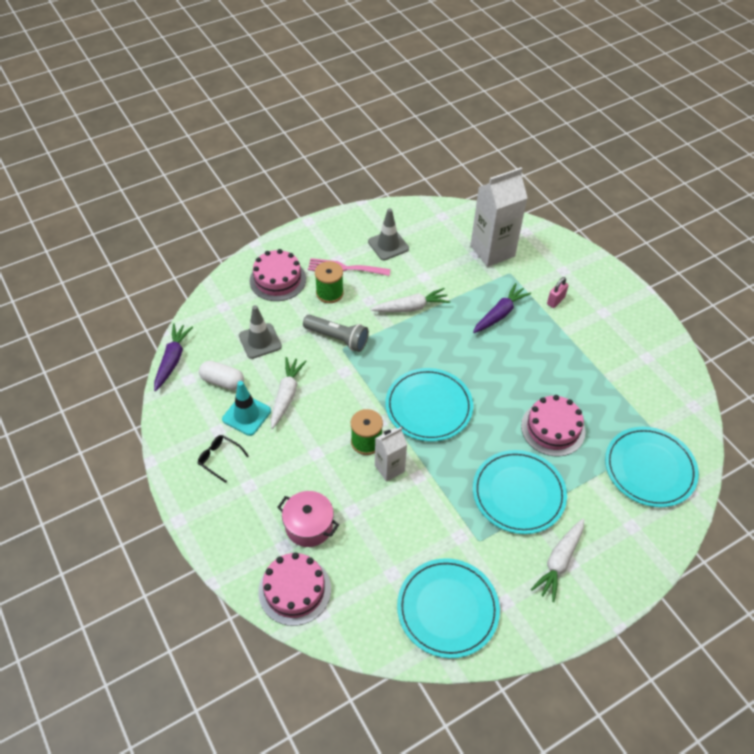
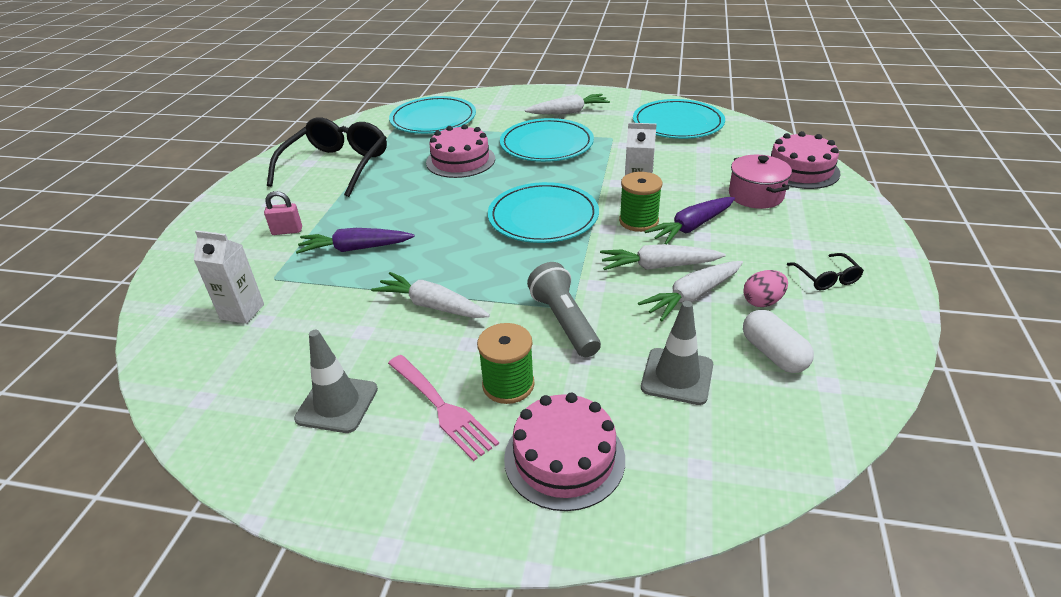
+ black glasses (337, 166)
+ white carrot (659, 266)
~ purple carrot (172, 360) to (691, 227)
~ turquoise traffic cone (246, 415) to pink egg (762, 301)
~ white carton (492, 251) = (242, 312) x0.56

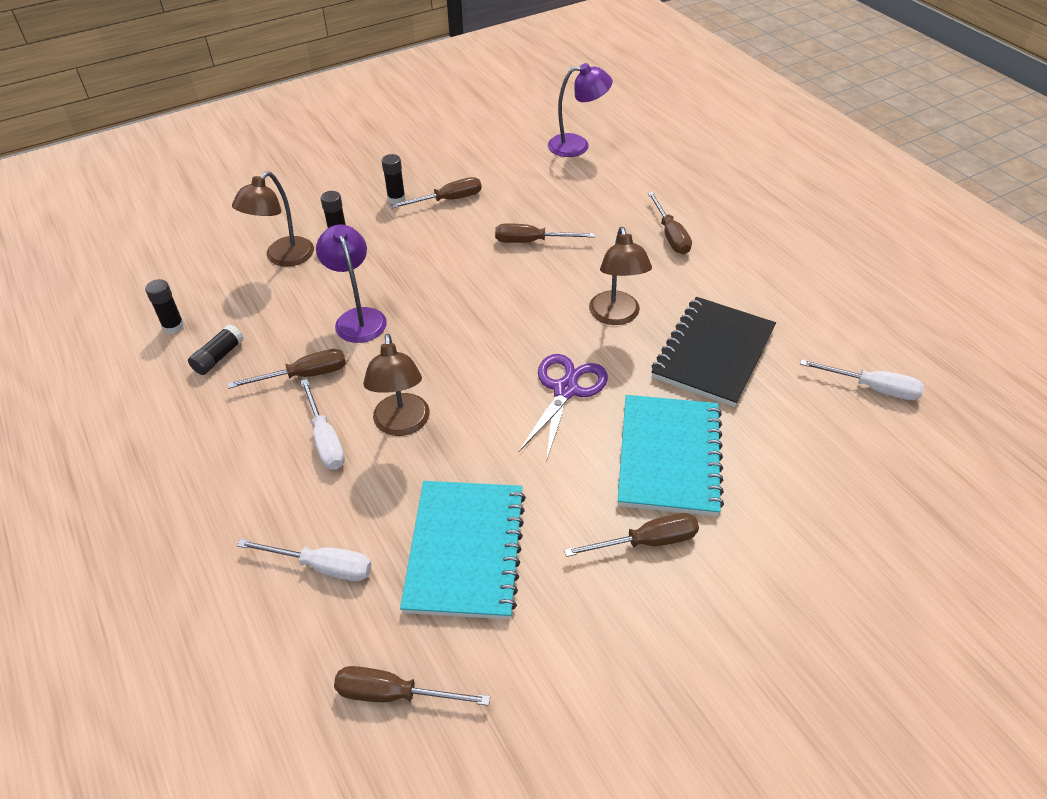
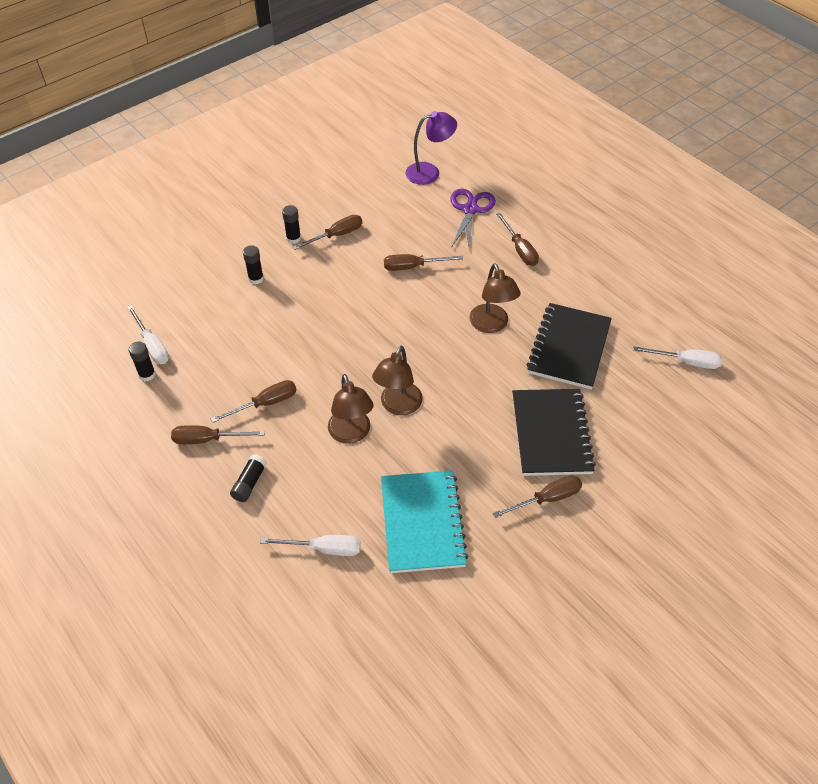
- purple lamp (358, 318)
~ black glue stick (218, 357) to (249, 483)
~ brown lamp (283, 258) to (398, 406)
~ white screwdriver (325, 440) to (152, 345)
~ brown screwdriver (394, 694) to (207, 439)
~ purple scissors (565, 390) to (470, 210)
~ turquoise notebook (669, 457) to black notebook (551, 434)

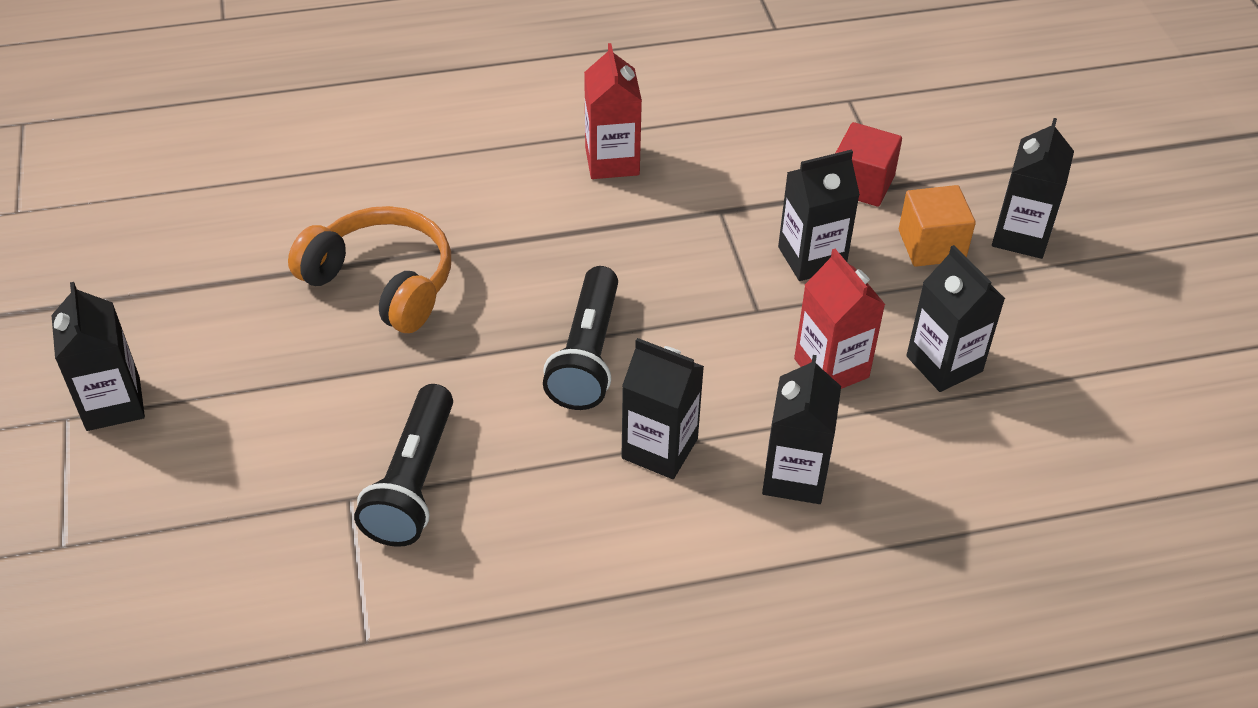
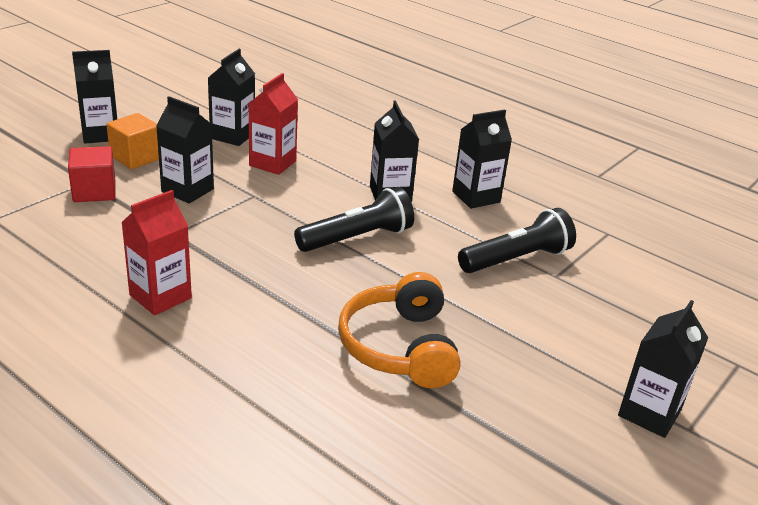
~ black carton (795, 476) to (476, 197)

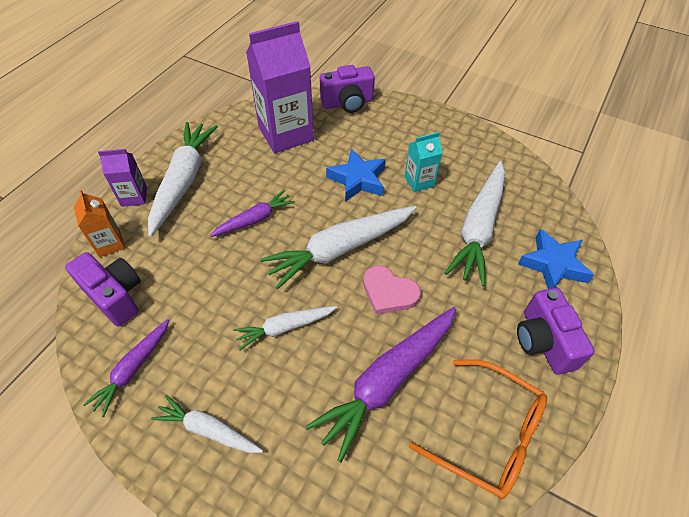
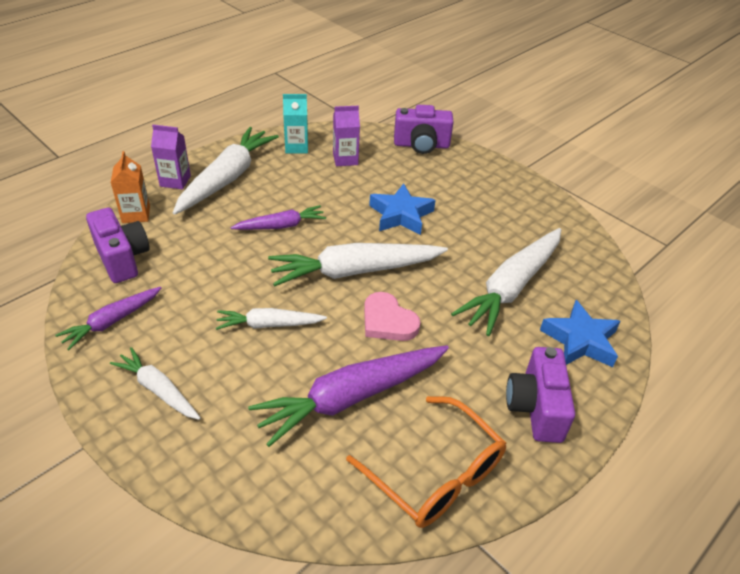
~ turquoise carton (419, 181) to (296, 147)
~ purple carton (286, 134) = (345, 159) x0.50

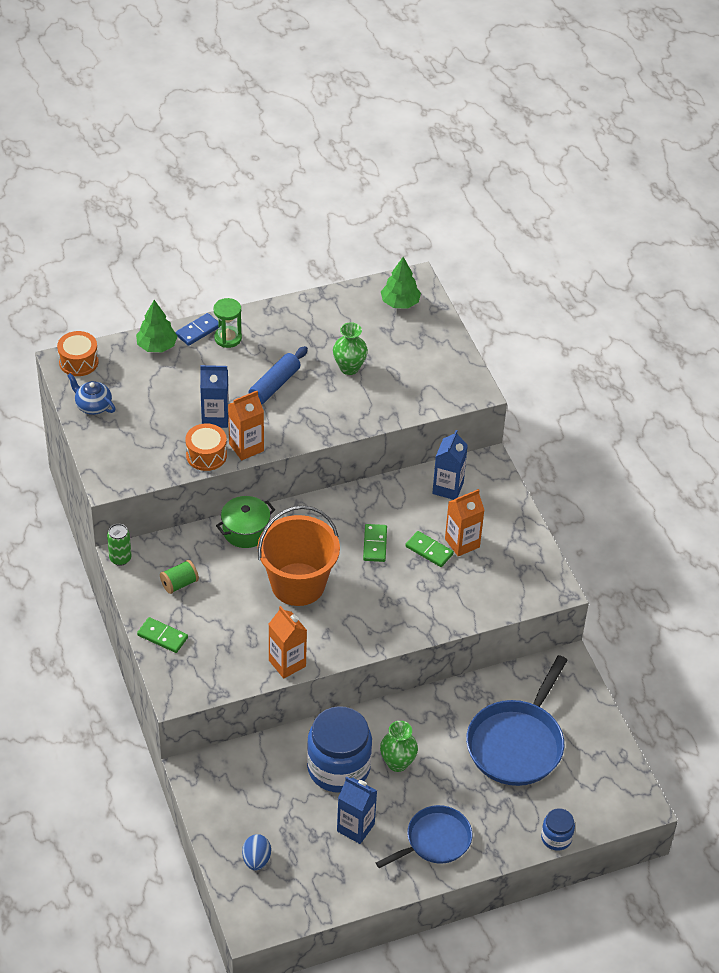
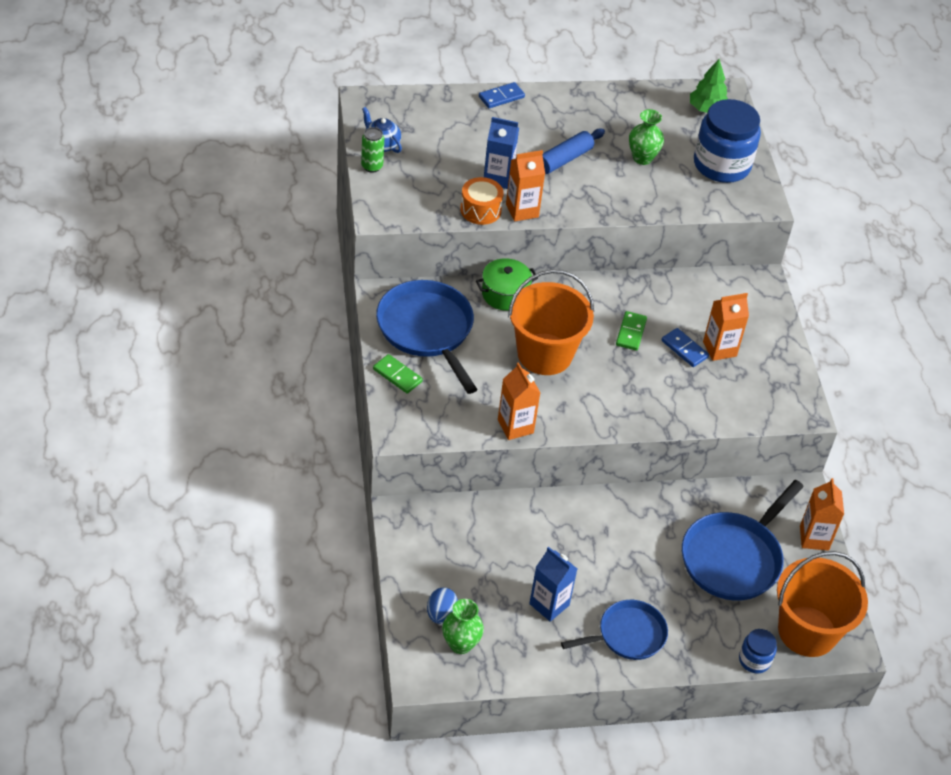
- orange drum (78, 362)
- green tree (157, 346)
- green hourglass (228, 338)
- blue carton (448, 488)
+ orange bucket (807, 631)
+ orange carton (814, 538)
~ green can (120, 558) to (372, 166)
~ blue jar (338, 767) to (721, 165)
~ green vase (397, 763) to (460, 644)
~ green spool (179, 584) to blue pan (427, 330)
~ green domino (429, 550) to blue domino (684, 349)

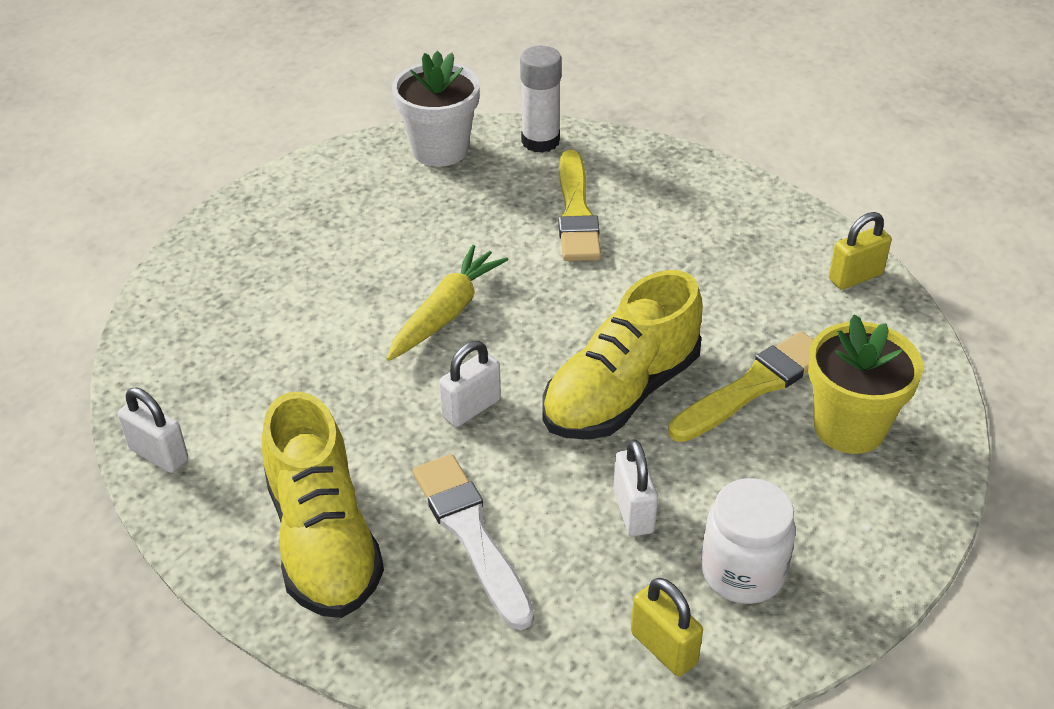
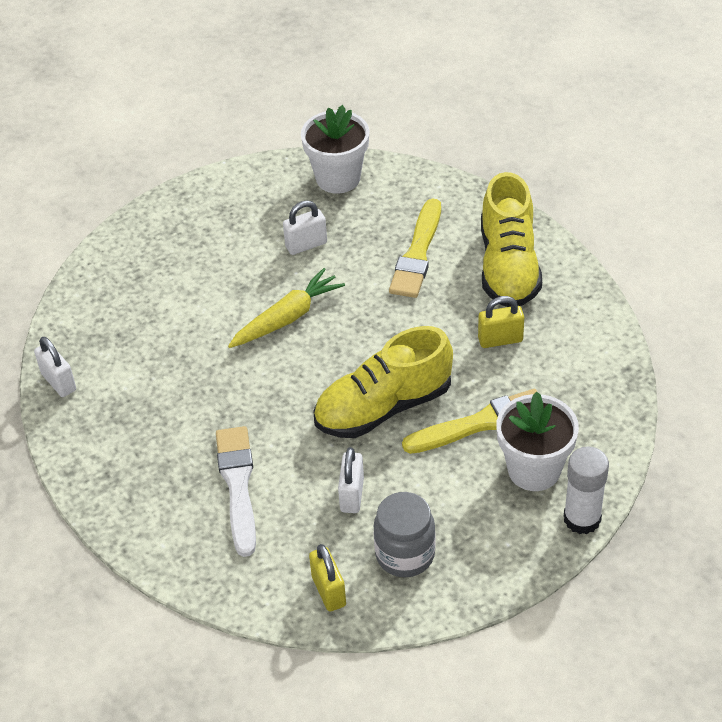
~ yellow shoe (323, 540) to (508, 266)
~ white padlock (471, 408) to (306, 245)
~ white glue stick (540, 141) to (582, 519)
~ yellow padlock (855, 277) to (500, 340)
~ white jar (742, 572) to grey jar (405, 554)
~ yellow flower pot (849, 427) to white flower pot (534, 470)

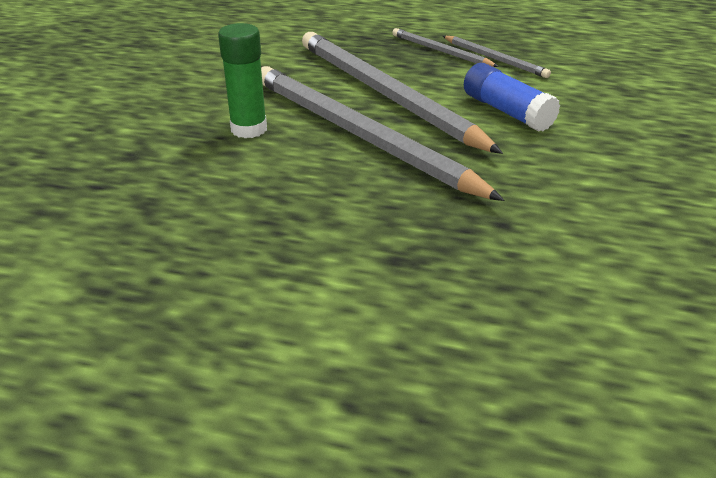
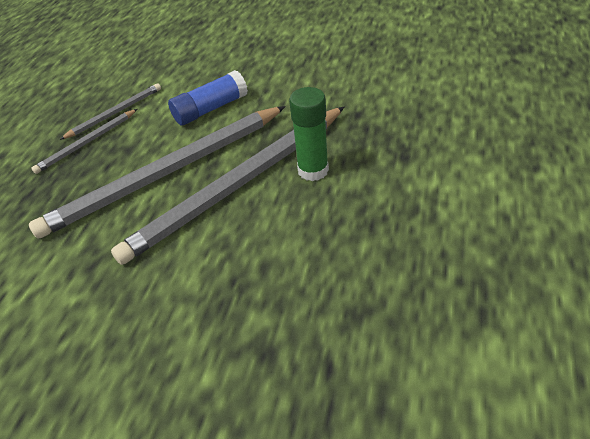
~ green glue stick (249, 129) to (313, 170)

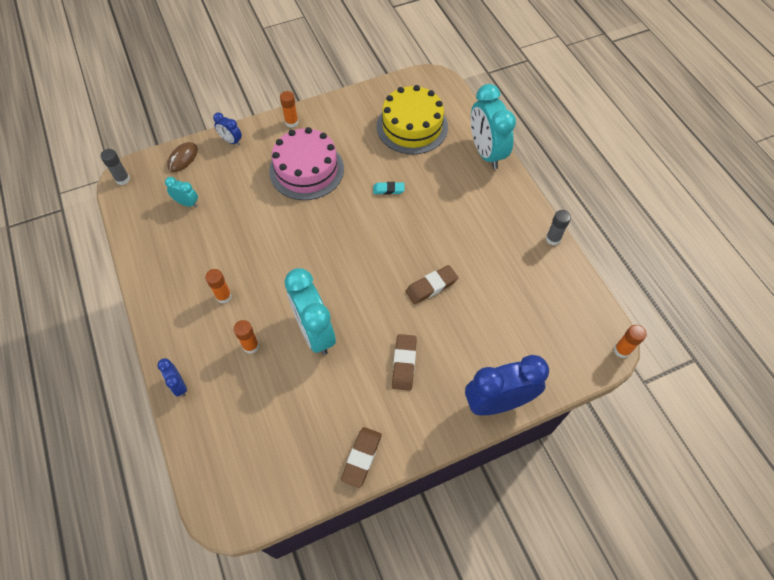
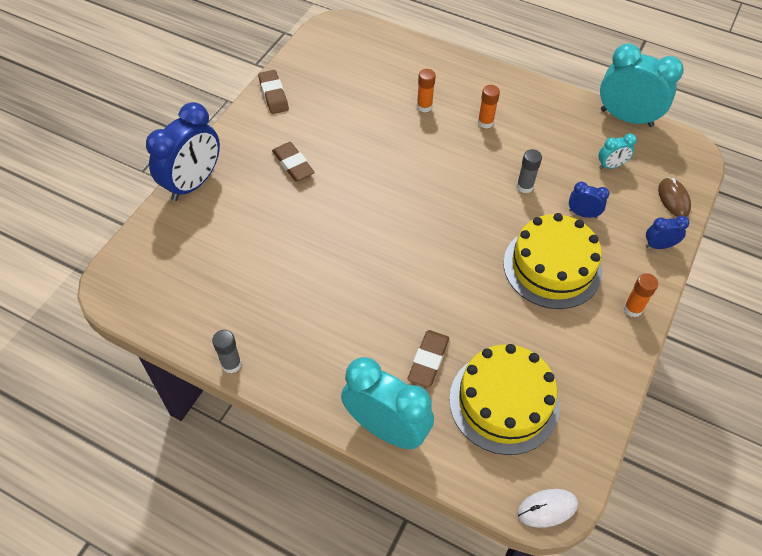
- turquoise eraser (388, 190)
- orange glue stick (622, 350)
+ white mouse (547, 509)
~ grey glue stick (123, 179) to (524, 186)
~ blue clock (179, 385) to (583, 214)
~ turquoise clock (314, 332) to (626, 118)
~ brown eraser (431, 286) to (428, 360)
~ pink cake (306, 170) to yellow cake (552, 267)

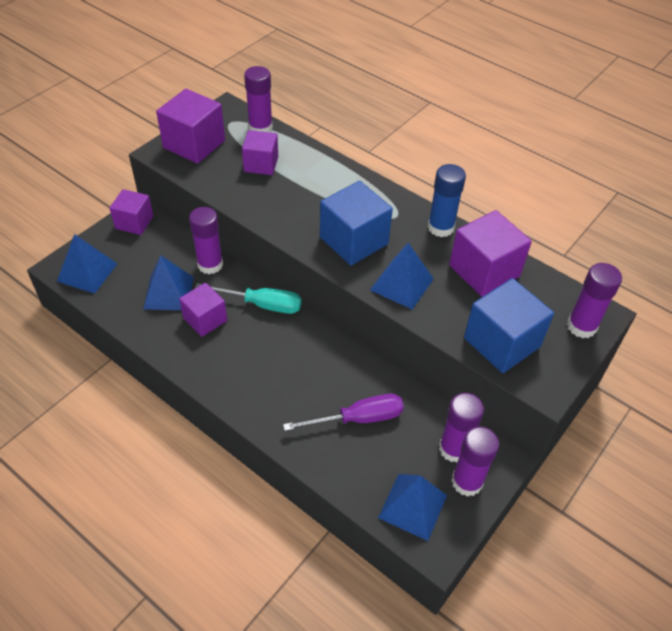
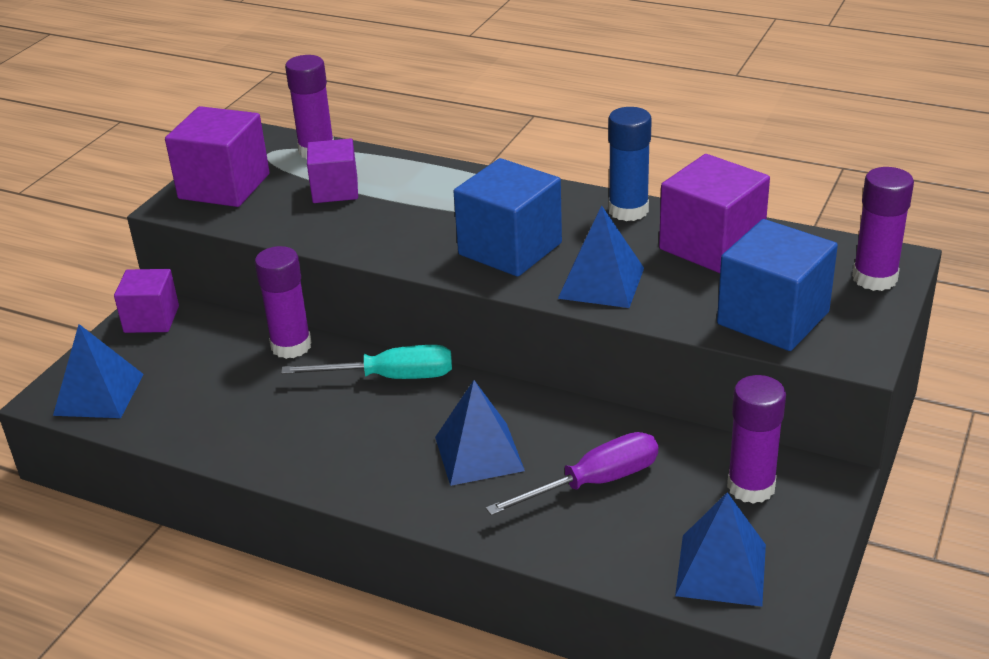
- purple cube (205, 319)
- purple glue stick (467, 482)
~ blue pyramid (169, 292) to (479, 453)

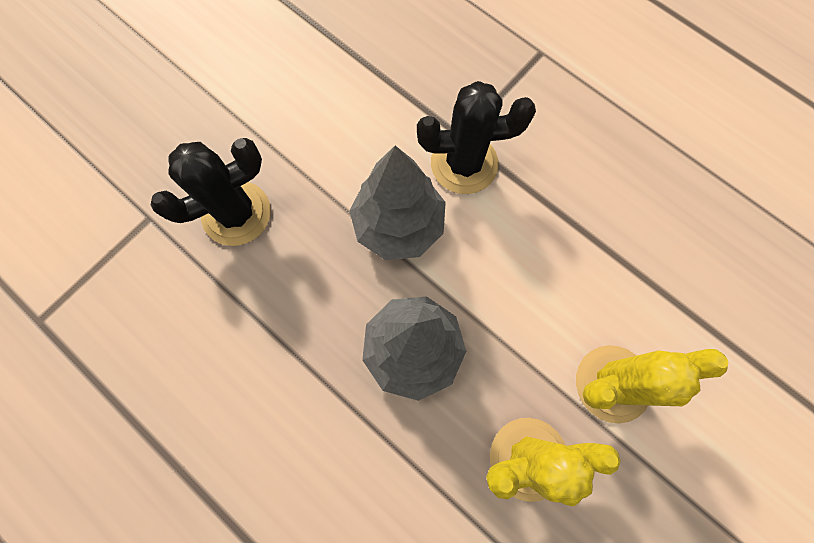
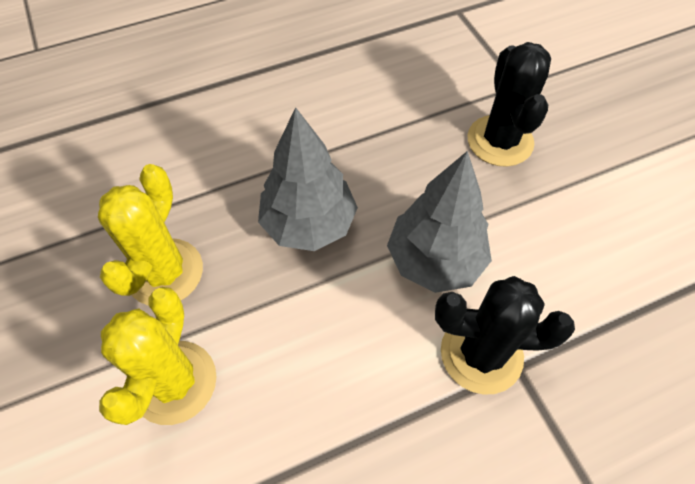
~ black cactus (464, 164) = (481, 354) 75 degrees clockwise

